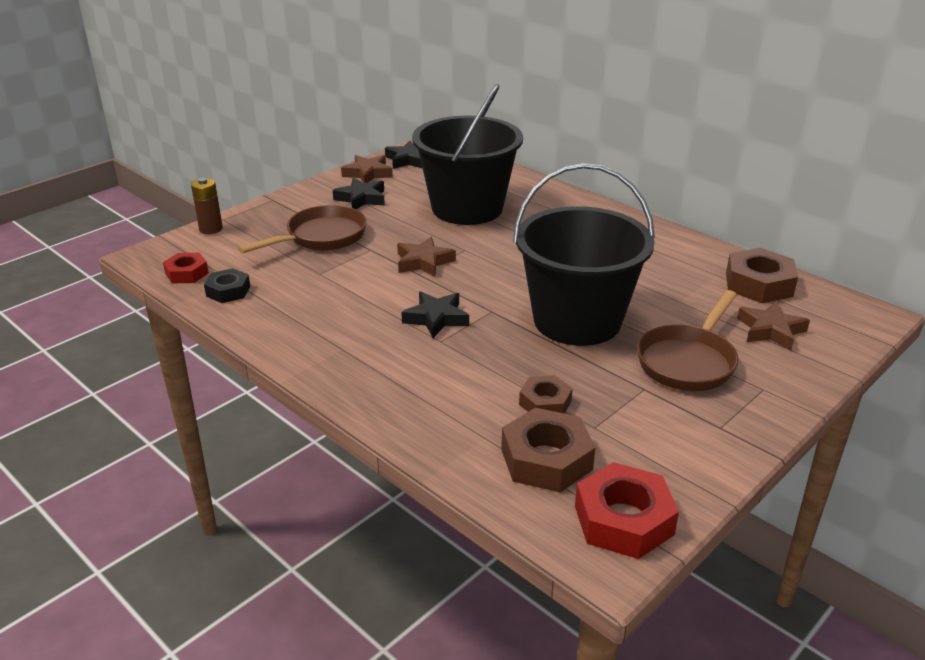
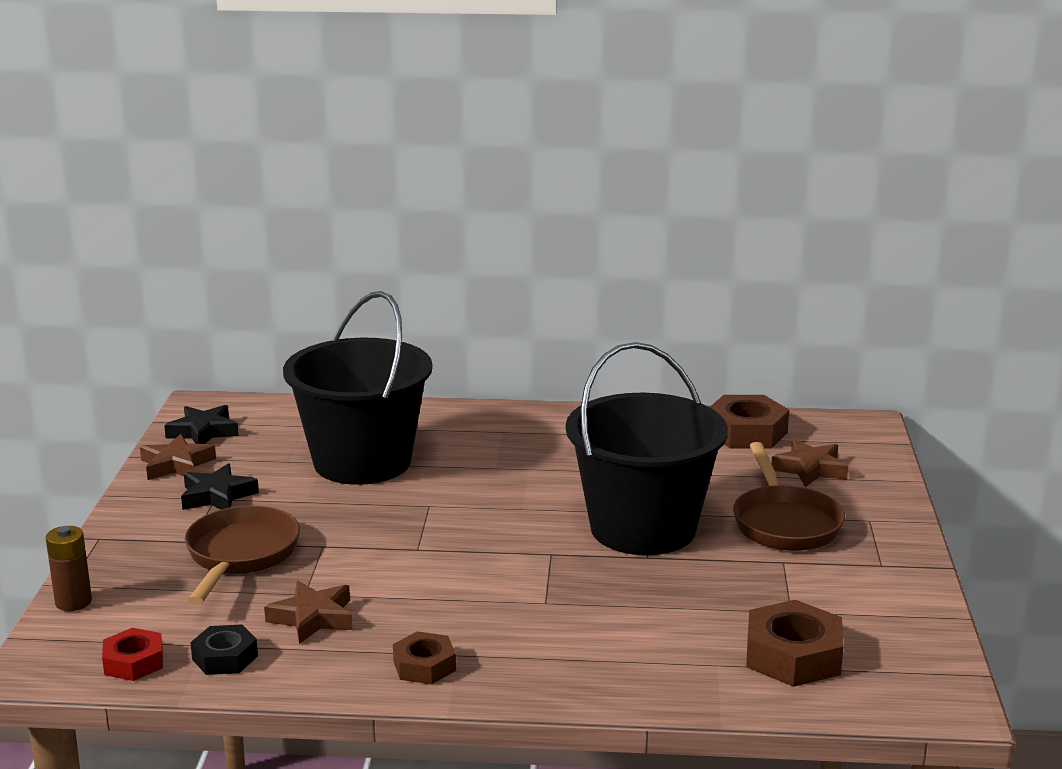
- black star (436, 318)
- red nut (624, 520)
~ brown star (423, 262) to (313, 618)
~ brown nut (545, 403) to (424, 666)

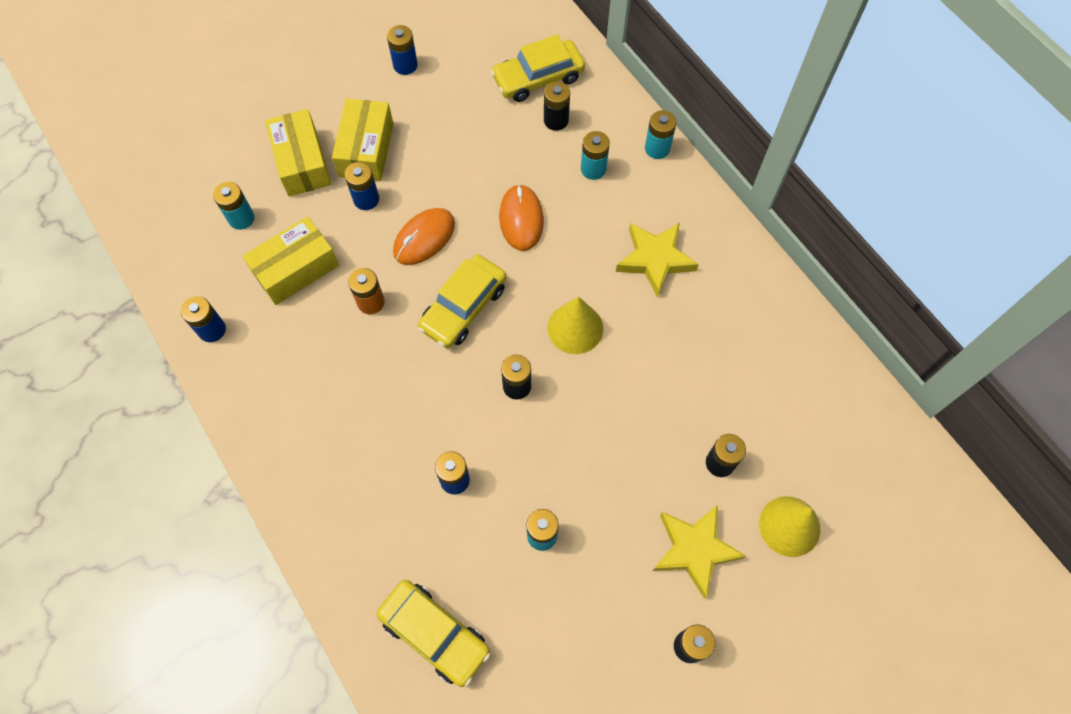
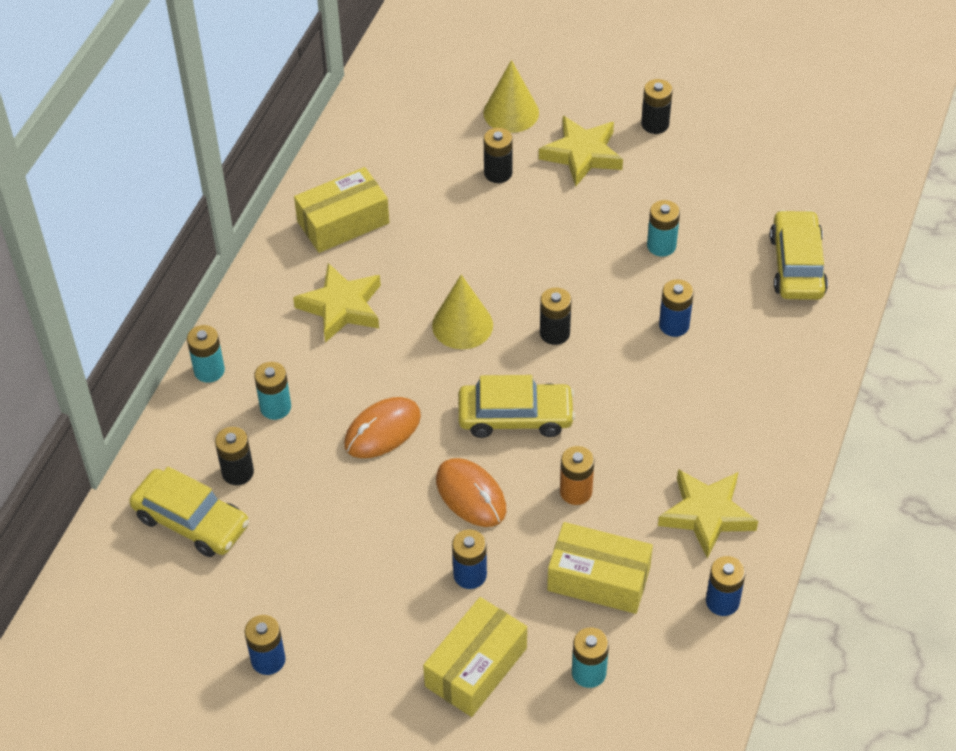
+ yellow star (707, 515)
~ yellow box (366, 150) to (343, 222)
~ orange mouse (424, 238) = (471, 495) 45 degrees clockwise

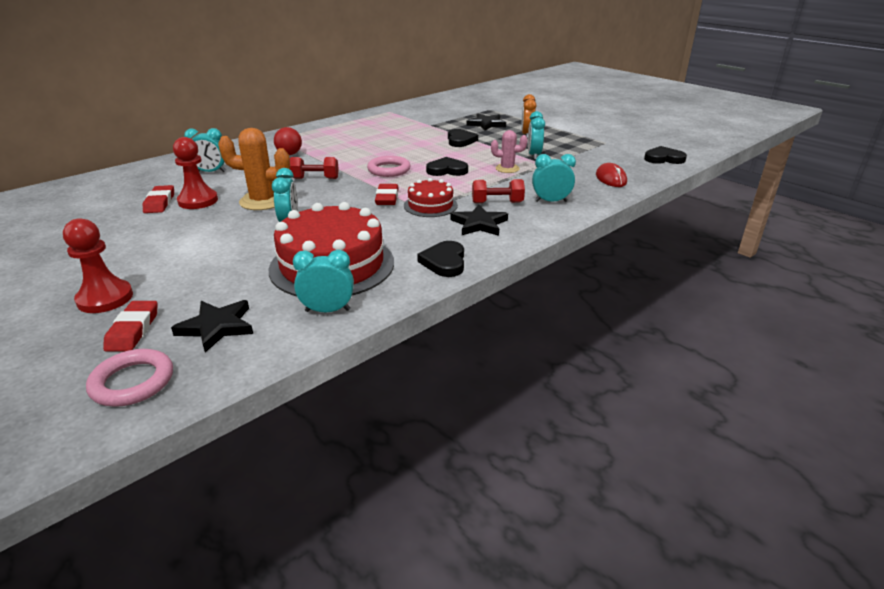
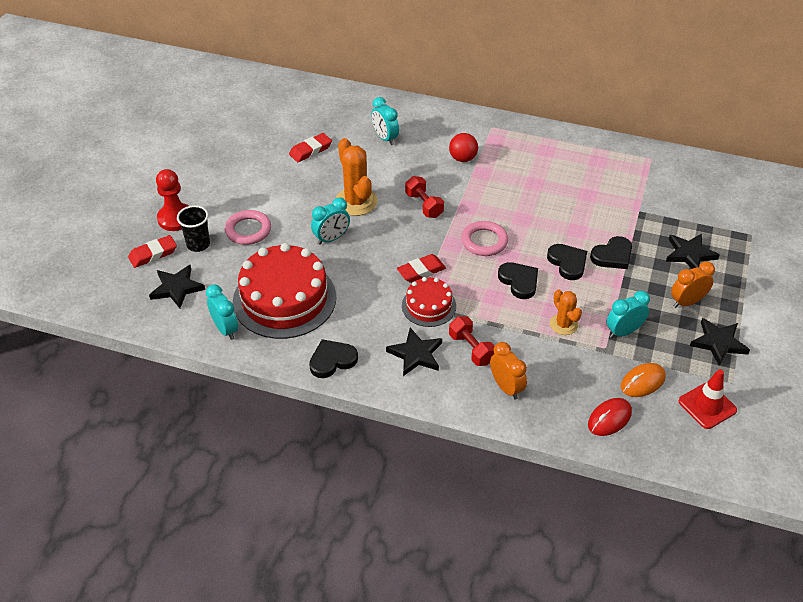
- red pawn (198, 201)
+ black cup (198, 244)
+ orange mouse (642, 382)
+ red traffic cone (707, 406)
+ black star (718, 343)
~ pink ring (132, 382) to (248, 230)
~ black heart (663, 159) to (567, 263)
~ pink cactus (507, 169) to orange cactus (563, 324)
~ turquoise clock (551, 201) to orange clock (506, 387)

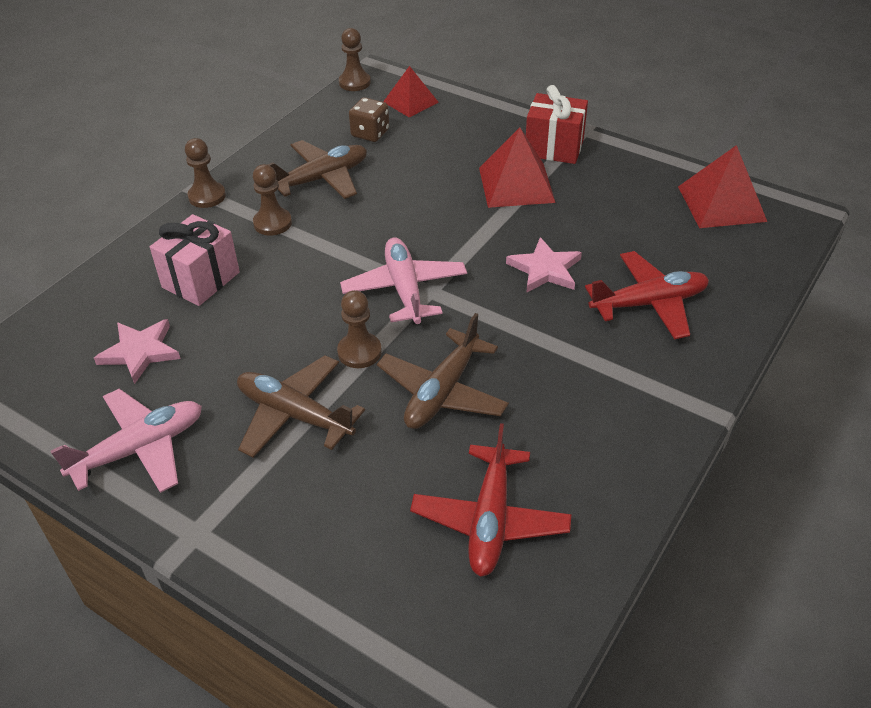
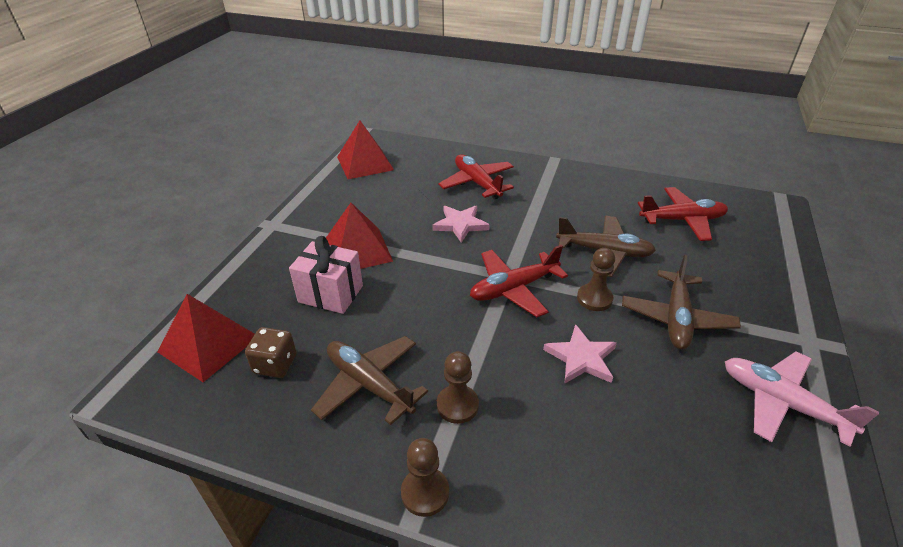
- brown pawn (354, 82)
- red gift (554, 148)
~ pink star (140, 352) to (581, 358)
~ pink gift (201, 280) to (331, 294)
~ pink plane (405, 289) to red plane (514, 288)
~ red pyramid (410, 102) = (208, 344) x1.50

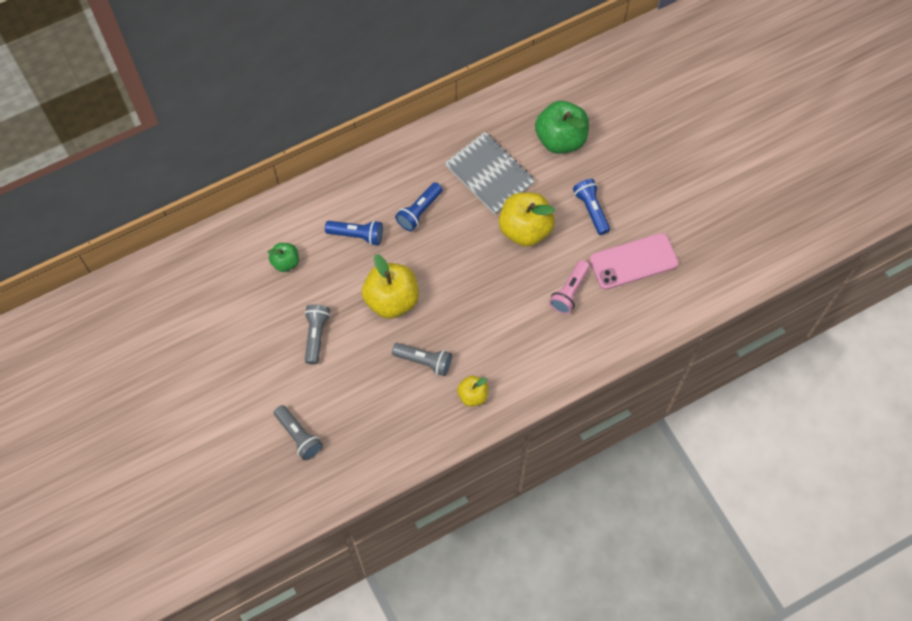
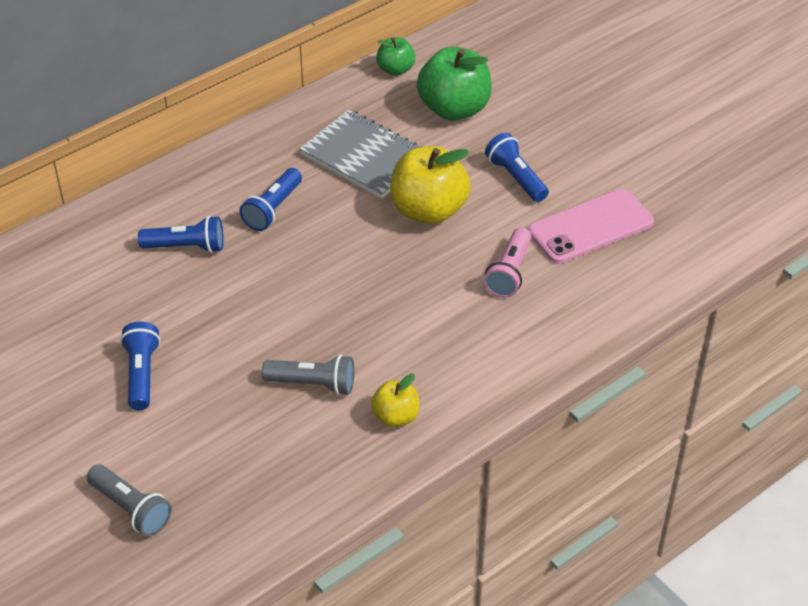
- yellow apple (391, 300)
~ green apple (285, 262) to (395, 69)
~ grey flashlight (316, 335) to blue flashlight (142, 374)

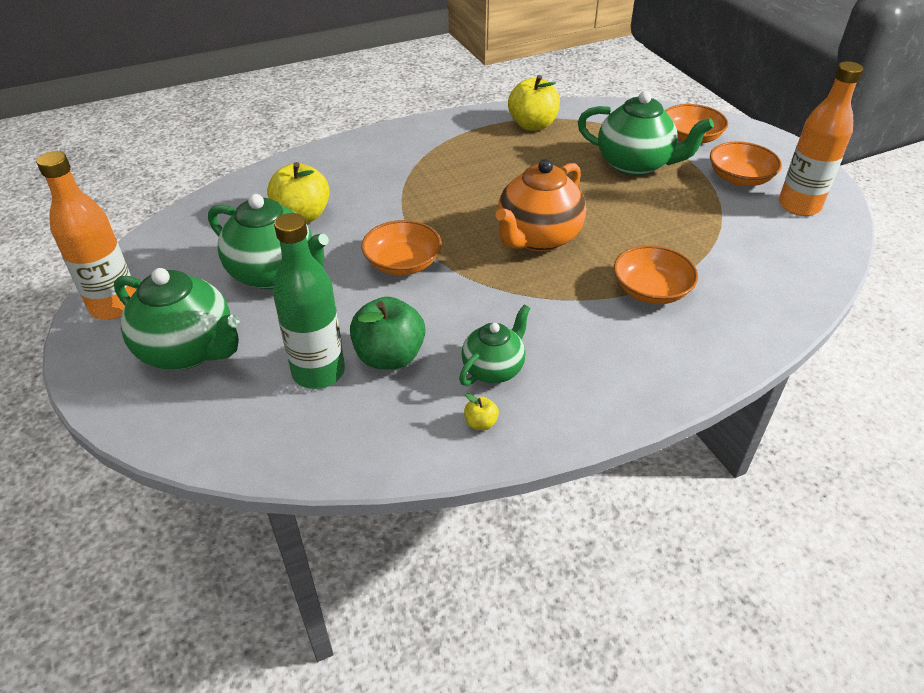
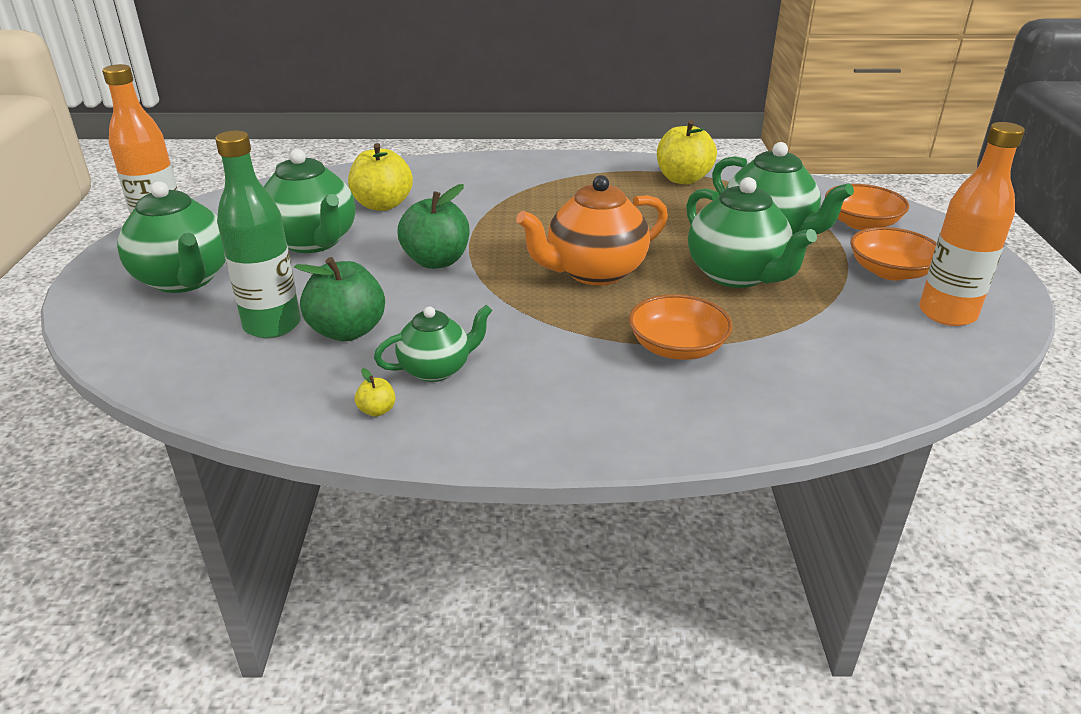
+ green teapot (736, 275)
~ orange bowl (402, 263) to green apple (436, 261)

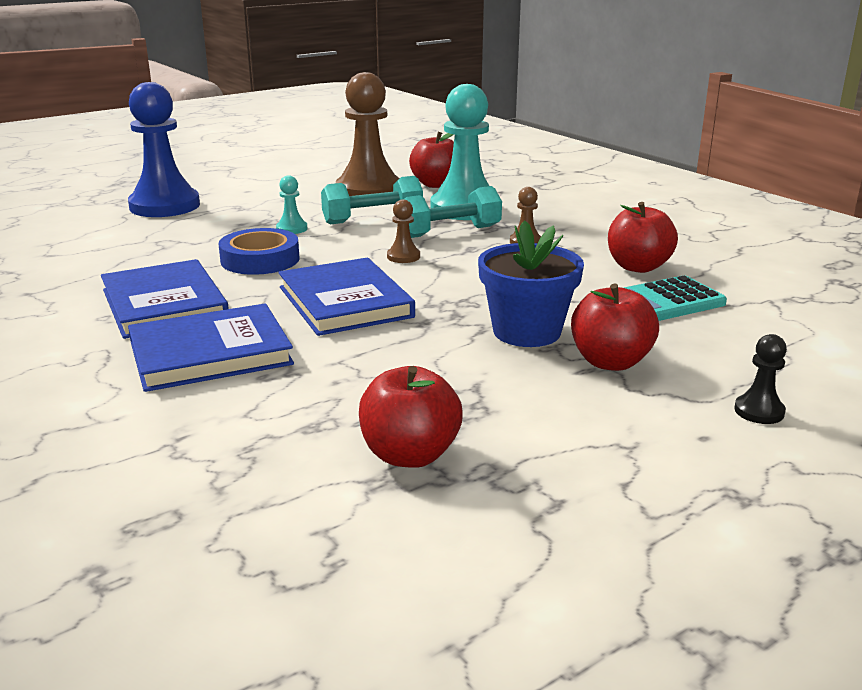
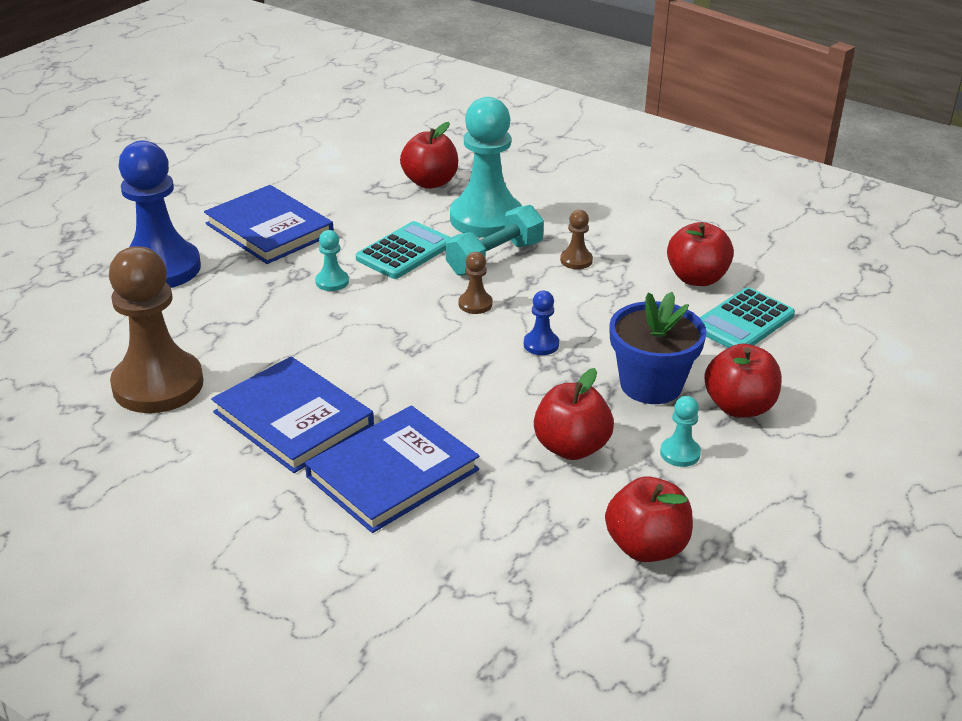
- blue tape (260, 259)
- black pawn (759, 411)
+ blue pawn (541, 344)
+ red apple (571, 447)
+ turquoise pawn (680, 453)
~ blue book (345, 302) to (269, 229)
~ brown pawn (368, 190) to (158, 385)
~ turquoise dumbbell (372, 219) to turquoise calculator (404, 252)

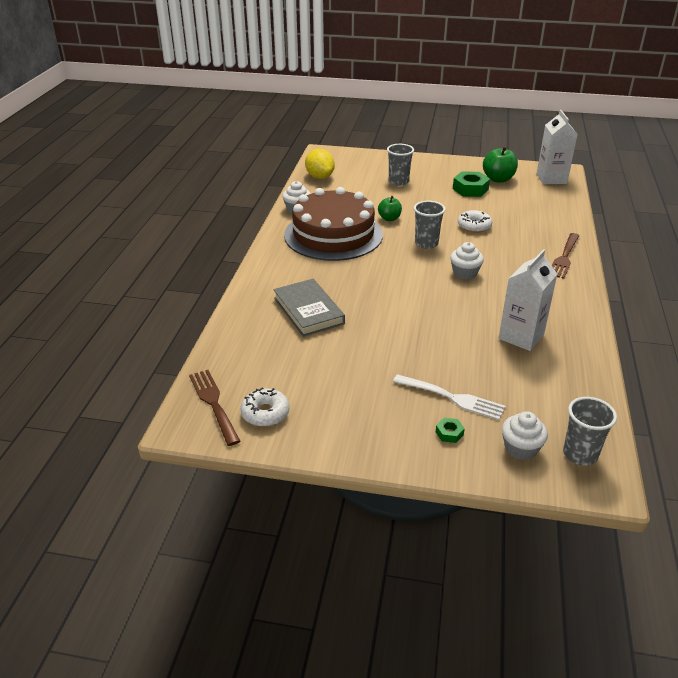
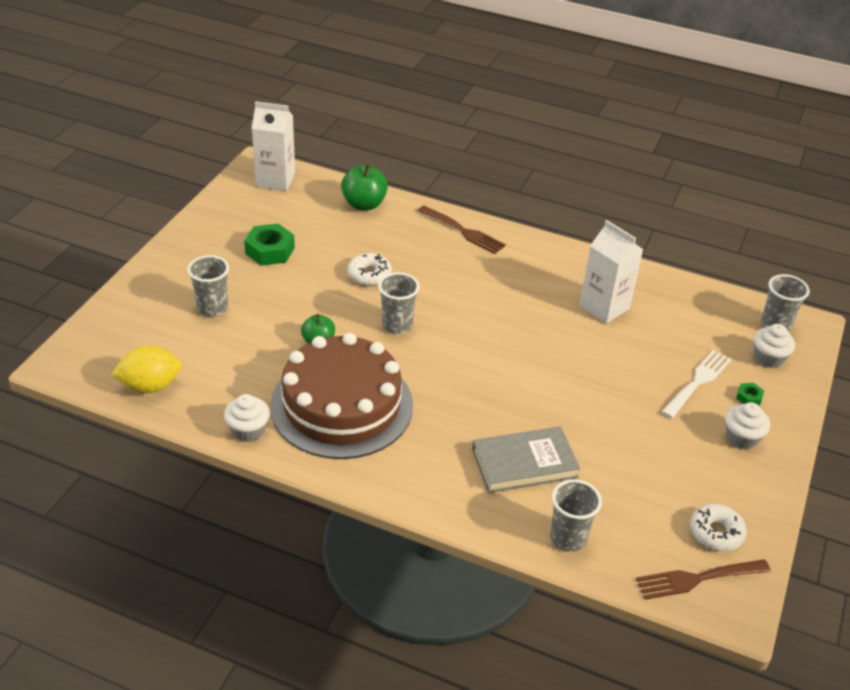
+ grey cup (568, 538)
~ white cupcake (465, 273) to (741, 438)
~ green apple (498, 179) to (364, 204)

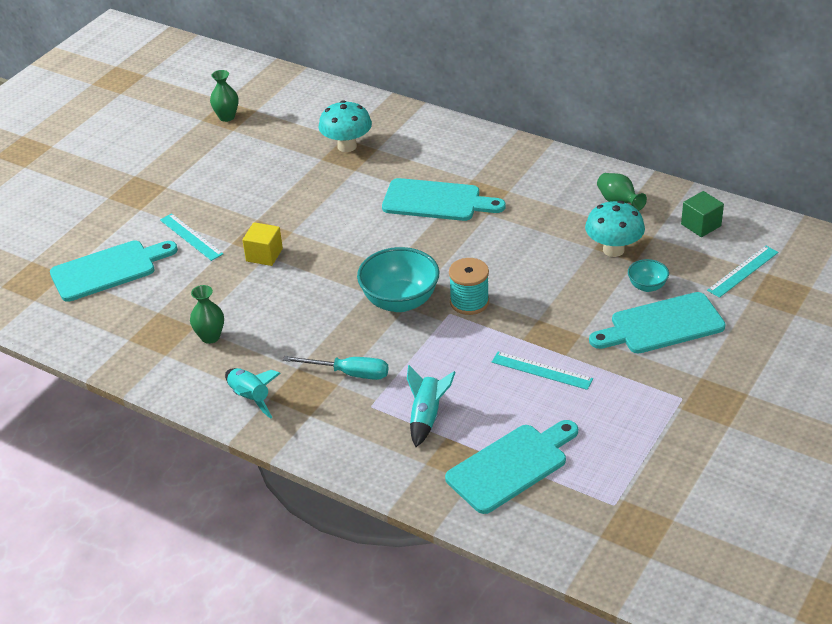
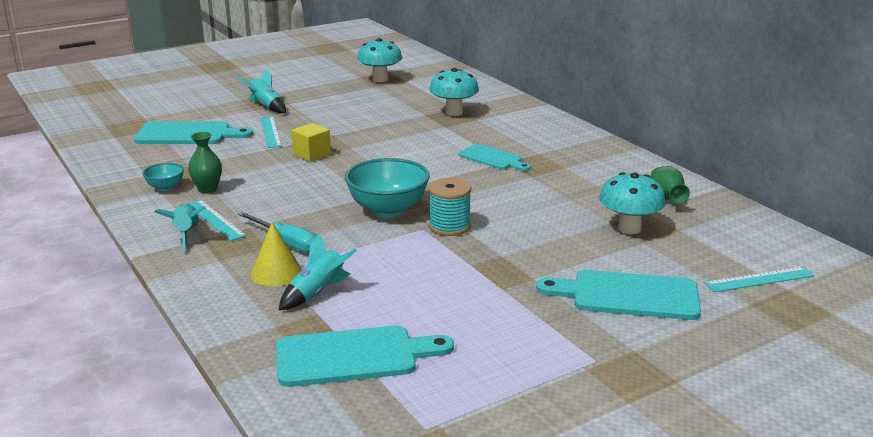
- green cube (701, 225)
+ turquoise rocket (266, 106)
+ yellow cone (276, 273)
~ turquoise ruler (542, 370) to (215, 219)
~ turquoise bowl (647, 286) to (165, 187)
~ green vase (227, 117) to turquoise mushroom (380, 79)
~ turquoise cutting board (437, 201) = (493, 158) x0.64

